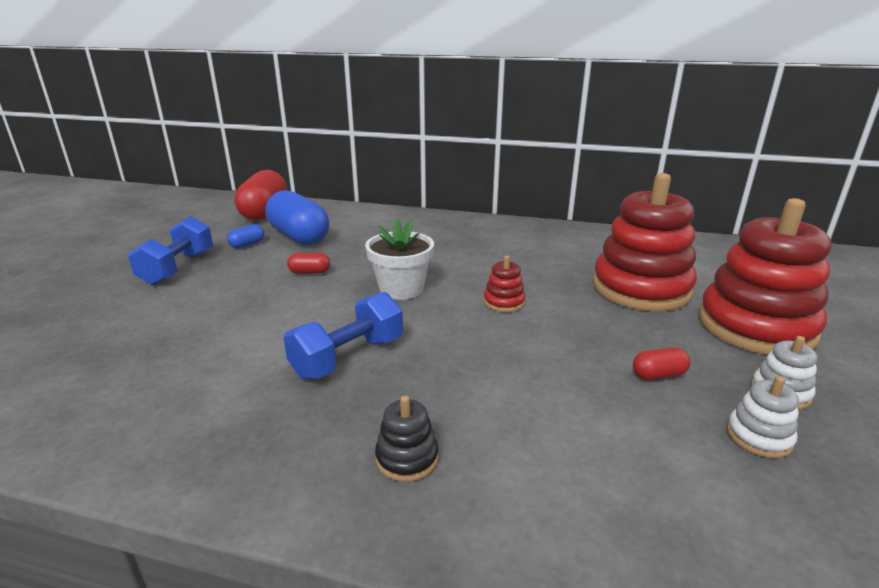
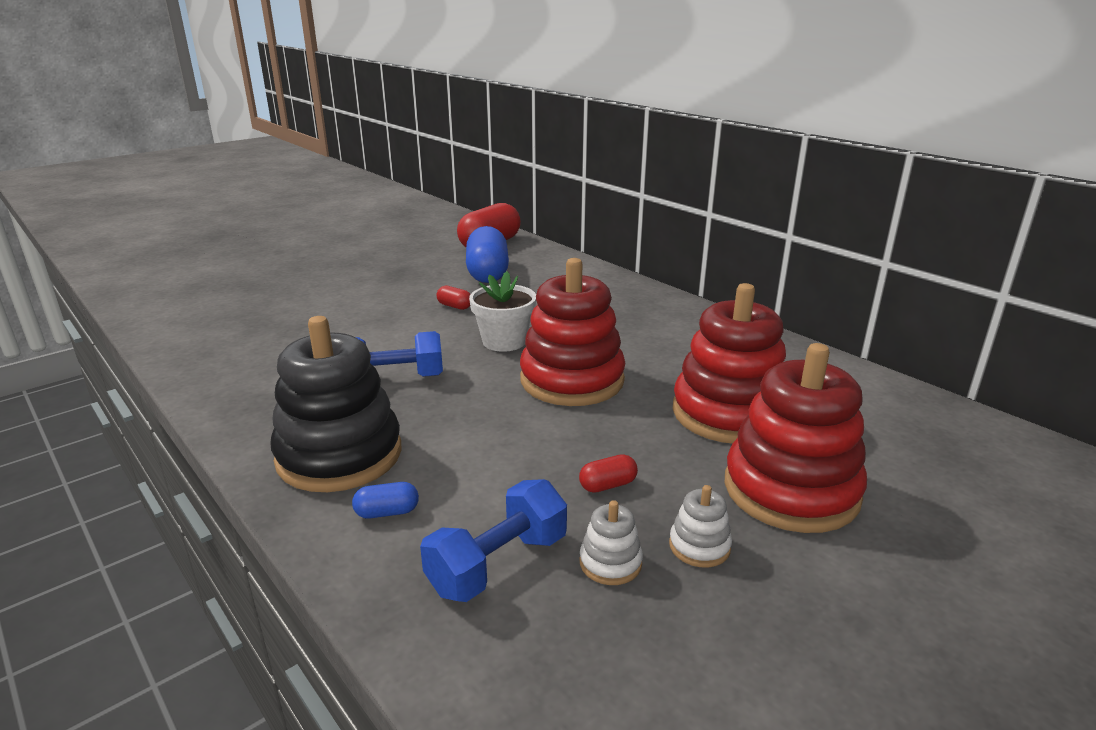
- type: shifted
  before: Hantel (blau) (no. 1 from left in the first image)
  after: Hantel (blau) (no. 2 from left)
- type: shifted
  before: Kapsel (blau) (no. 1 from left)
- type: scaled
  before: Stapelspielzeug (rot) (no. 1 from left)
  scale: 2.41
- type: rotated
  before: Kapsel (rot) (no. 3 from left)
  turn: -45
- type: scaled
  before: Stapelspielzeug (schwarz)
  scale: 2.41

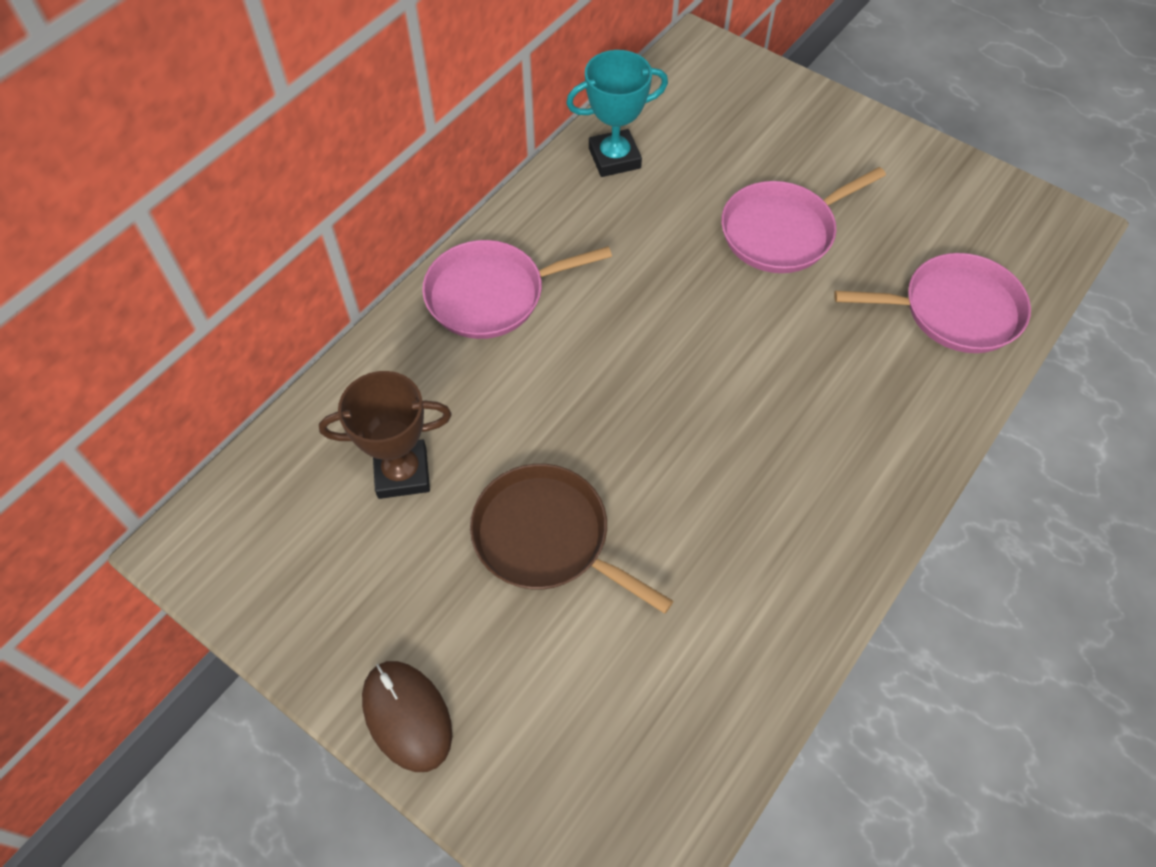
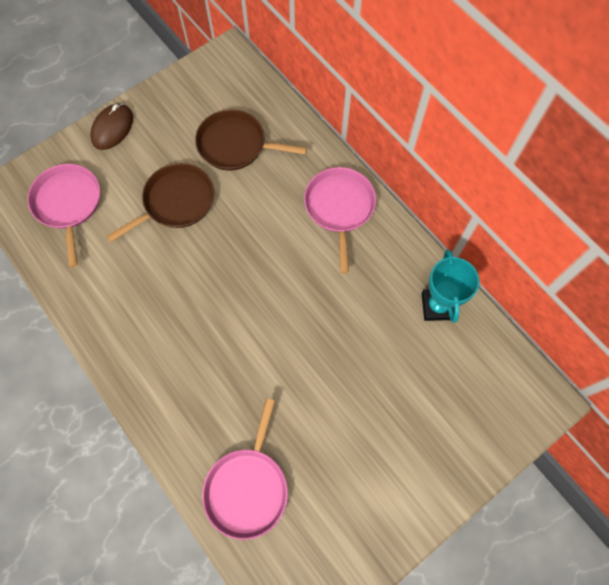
- type: shifted
  before: Pfanne (rosa) (no. 2 from left in the first image)
  after: Pfanne (rosa) (no. 1 from left)
- type: swapped
  before: Pokal (braun)
  after: Pfanne (braun) (no. 2 from left)
- type: rotated
  before: Computermaus (braun)
  turn: -45

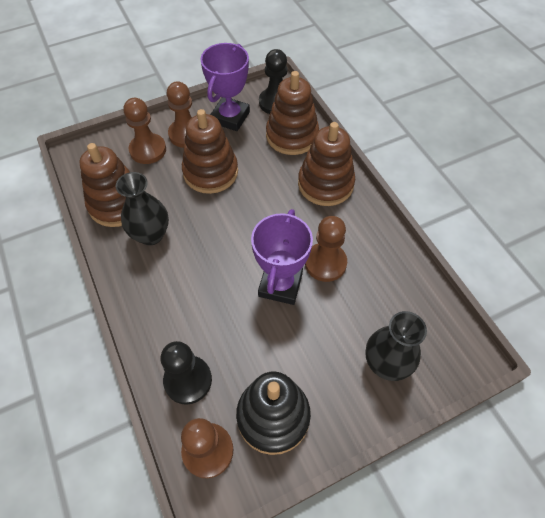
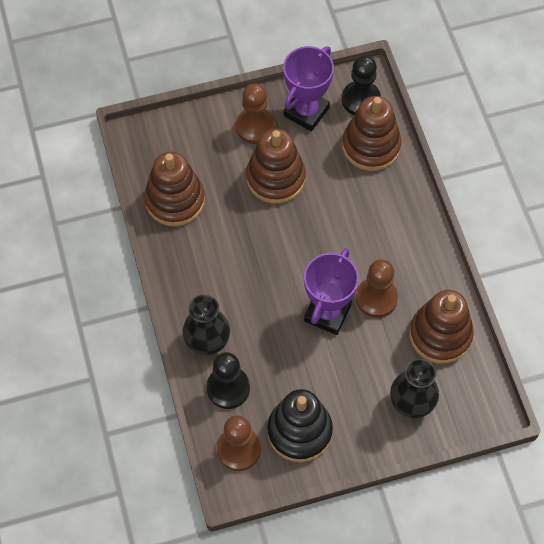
- type: gone
  before: Bauer (braun) (no. 1 from left)
- type: shifted
  before: Stapelspielzeug (braun) (no. 4 from left)
- type: shifted
  before: Vase (schwarz) (no. 1 from left)

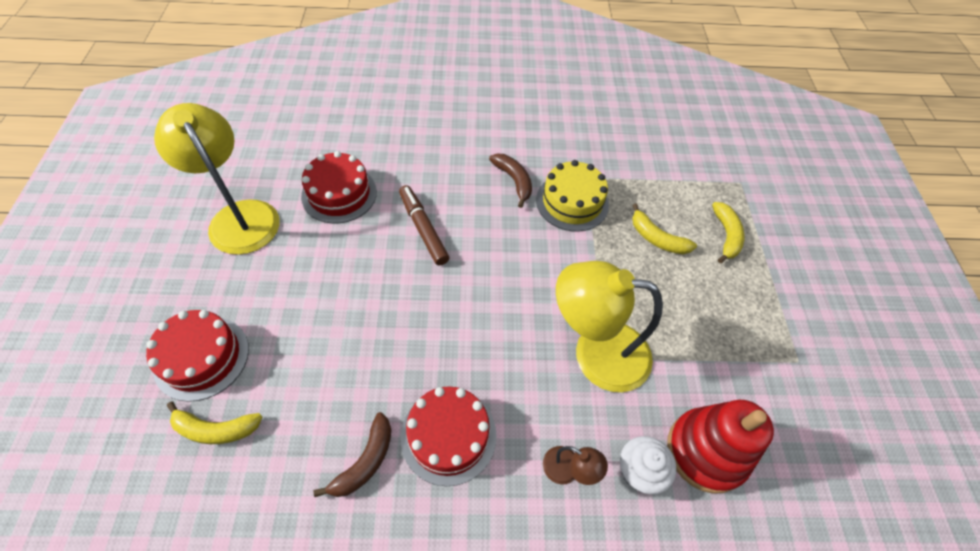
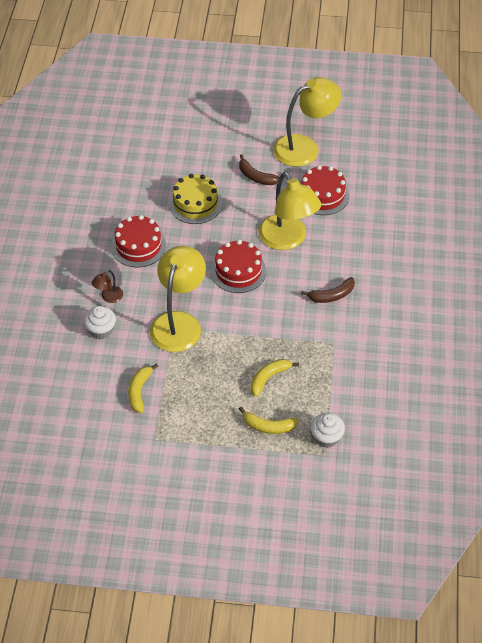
- type: shifted
  before: Kuchen (gelb)
- type: swapped
  before: Filzstift (braun)
  after: Lampe (gelb) (no. 2 from left)
- type: shifted
  before: Kuchen (rot) (no. 1 from left in the first image)
  after: Kuchen (rot) (no. 2 from left)
- type: gone
  before: Stapelspielzeug (rot)
- type: shifted
  before: Banane (gelb) (no. 1 from left)
- type: shifted
  before: Banane (braun) (no. 1 from left)
- type: new
  after: Muffin (weiß) (no. 2 from left)

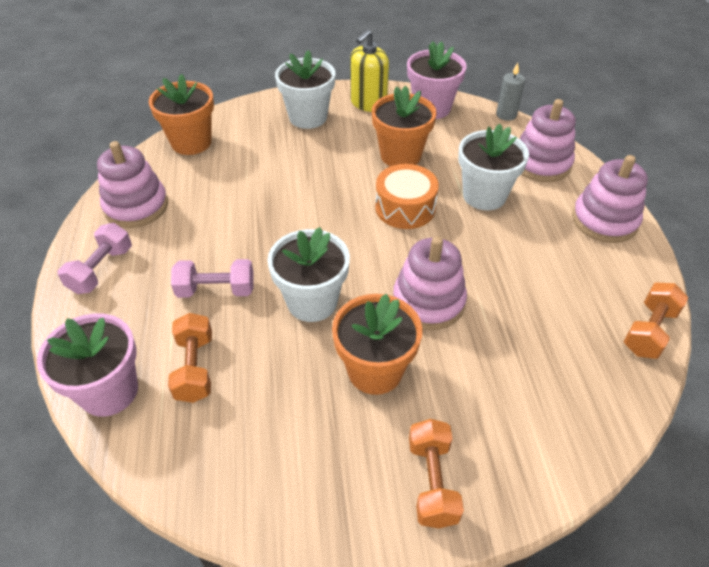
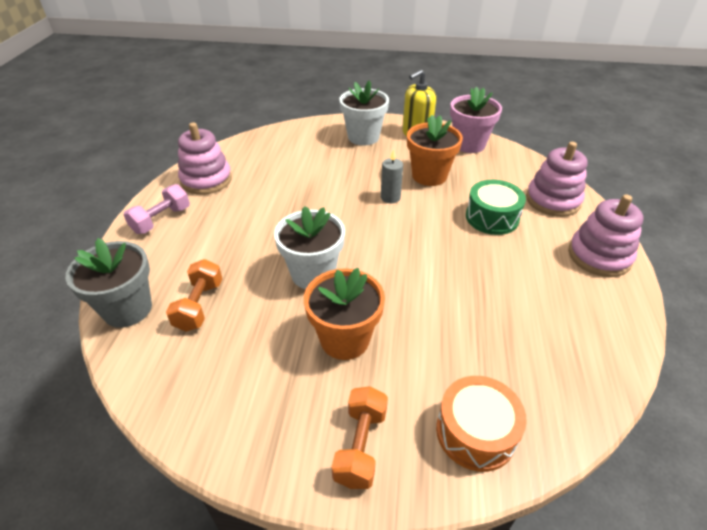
- type: shifted
  before: Kerze (grau)
- type: gone
  before: Blumentopf (orange) (no. 1 from left)
- type: swapped
  before: Blumentopf (weiß) (no. 3 from left)
  after: Trommel (grün)
- type: shifted
  before: Trommel (orange)
- type: gone
  before: Stapelspielzeug (rosa) (no. 2 from left)
- type: gone
  before: Hantel (rosa) (no. 2 from left)
- type: gone
  before: Hantel (orange) (no. 3 from left)
- type: repainted
  before: Blumentopf (rosa) (no. 1 from left)
  after: Blumentopf (grau)

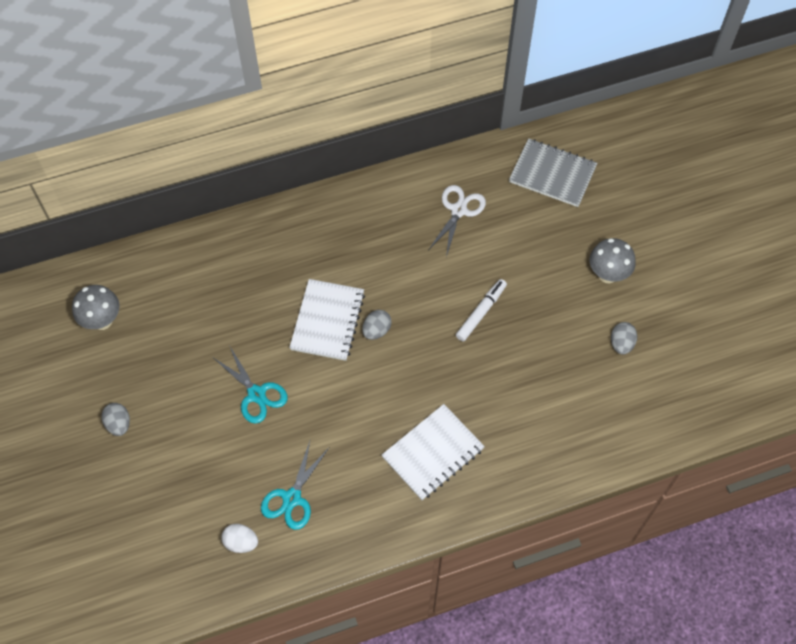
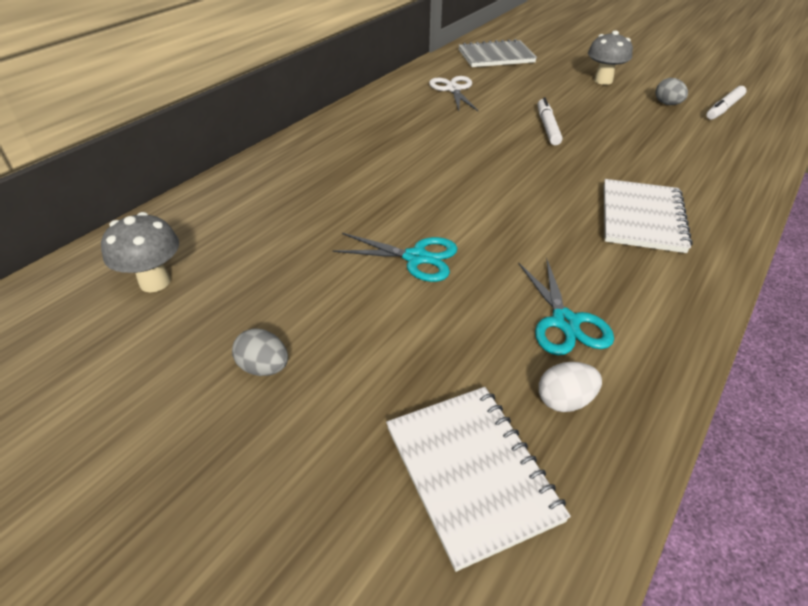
- type: shifted
  before: Notizbuch (weiß) (no. 1 from left)
- type: gone
  before: Ei (grau) (no. 2 from left)
- type: new
  after: Filzstift (weiß) (no. 2 from left)

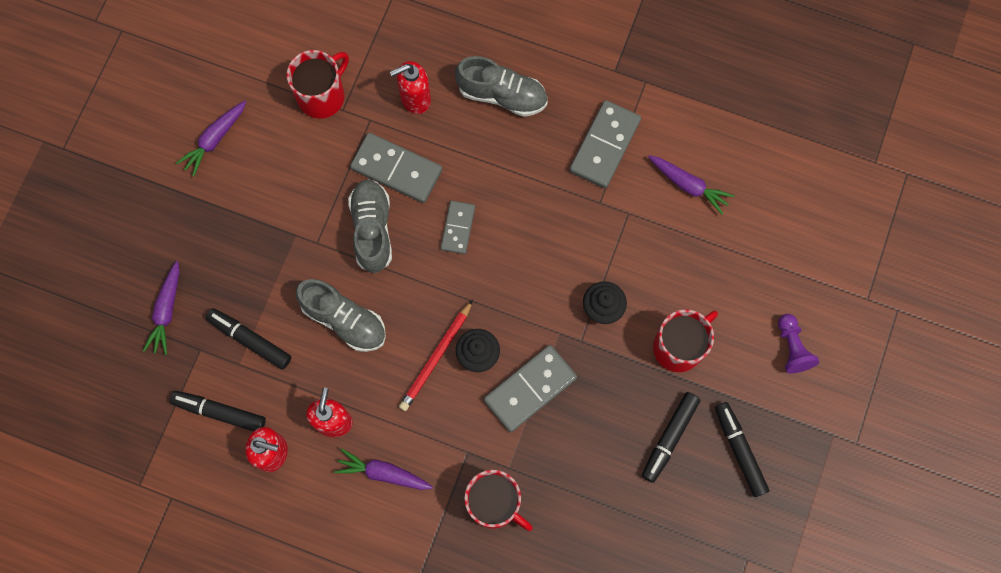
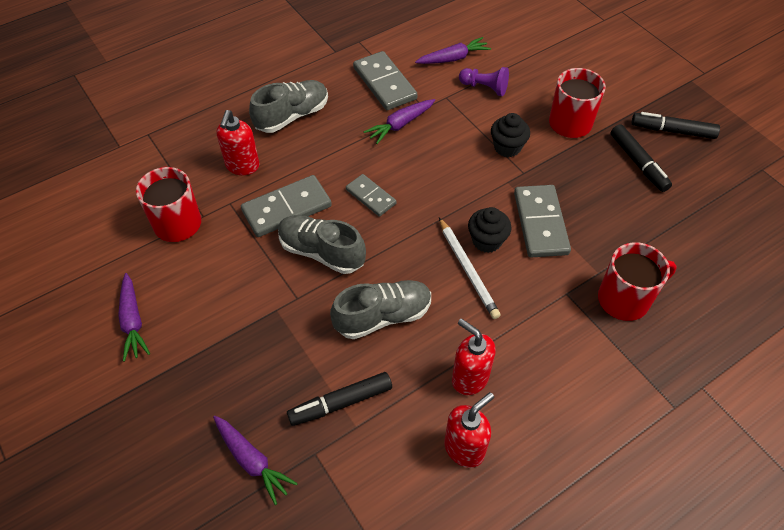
- type: repainted
  before: Bleistift (rot)
  after: Bleistift (weiß)
- type: shifted
  before: Bauer (lila)
- type: gone
  before: Filzstift (schwarz) (no. 1 from left)
- type: shifted
  before: Karotte (lila) (no. 3 from left)

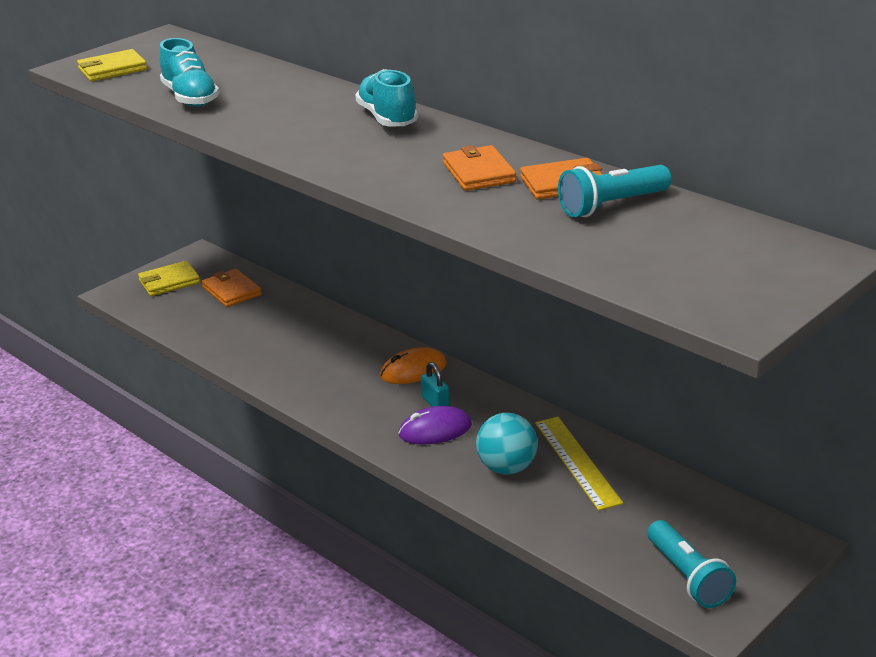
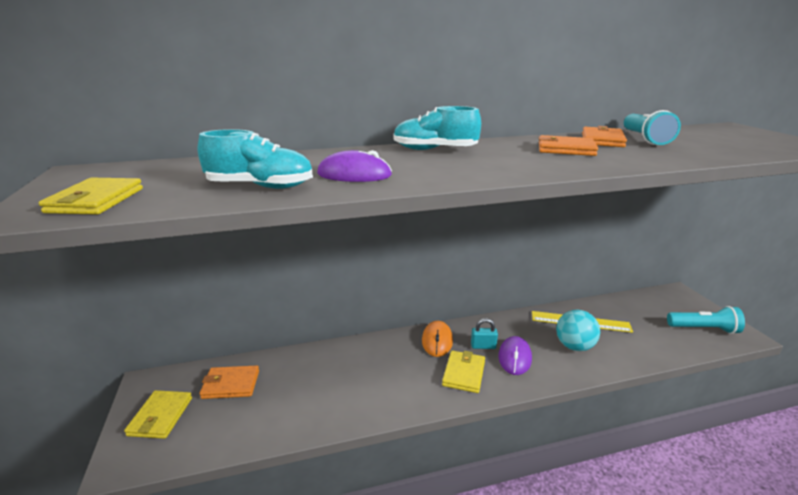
- type: new
  after: Computermaus (lila) (no. 1 from left)
- type: new
  after: Geldbörse (gelb) (no. 3 from left)

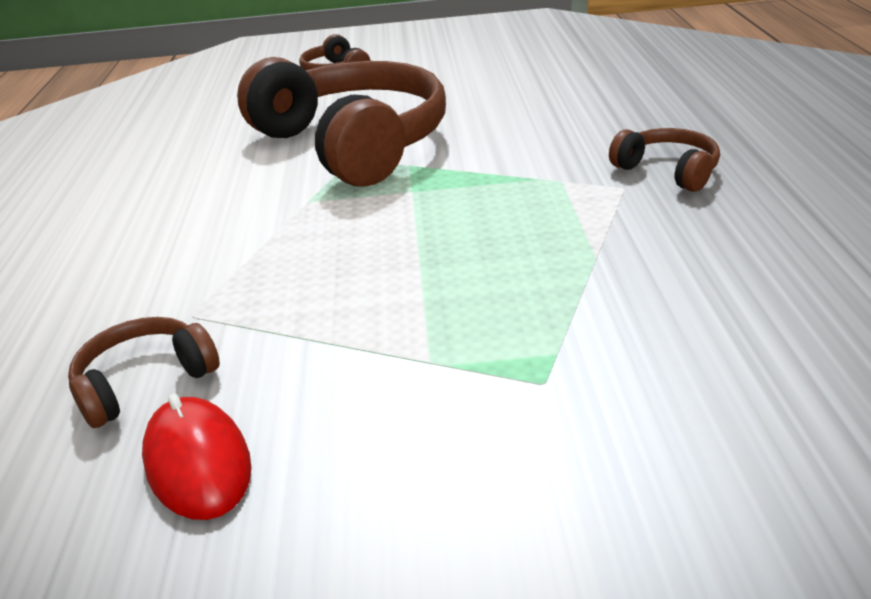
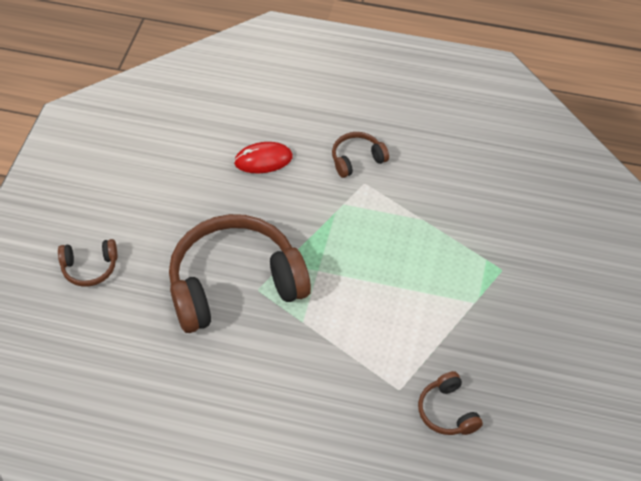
- type: shifted
  before: Computermaus (rot)

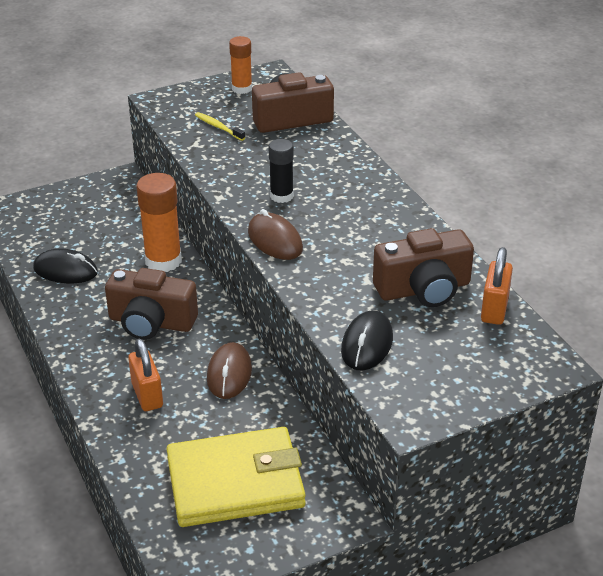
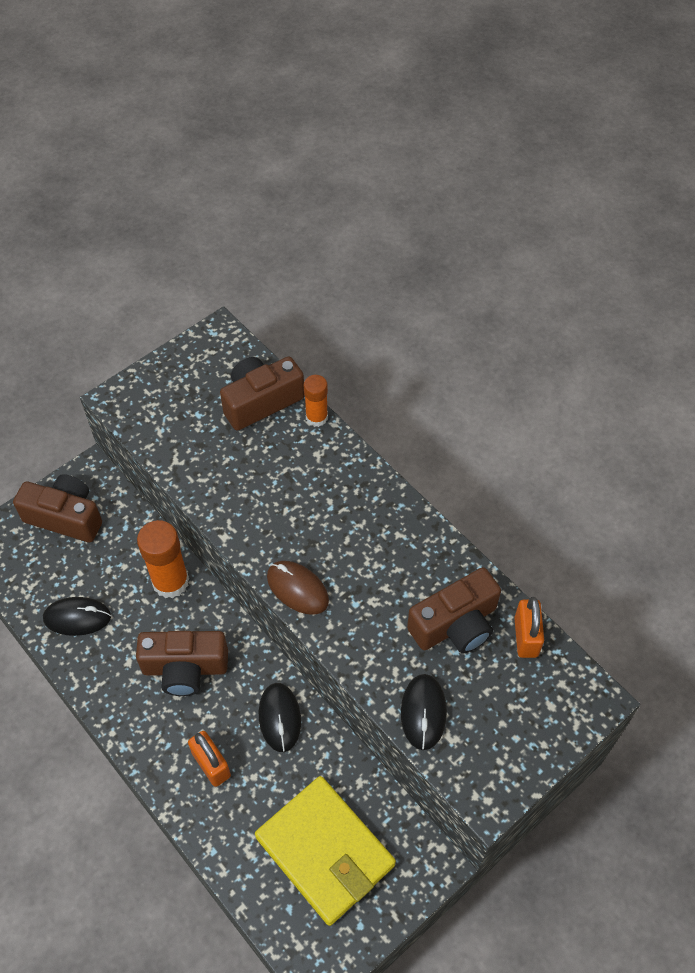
- type: shifted
  before: Klebestift (orange) (no. 2 from left)
- type: gone
  before: Zahnbürste (gelb)
- type: gone
  before: Klebestift (schwarz)
- type: repainted
  before: Computermaus (braun) (no. 1 from left)
  after: Computermaus (schwarz) (no. 2 from left)
- type: rotated
  before: Geldbörse (gelb)
  turn: 75
- type: new
  after: Kamera (braun) (no. 1 from left)

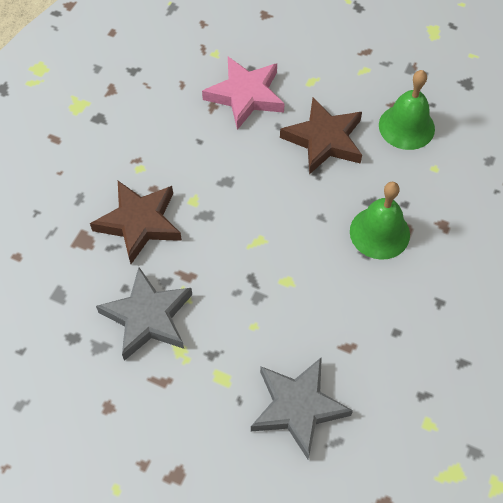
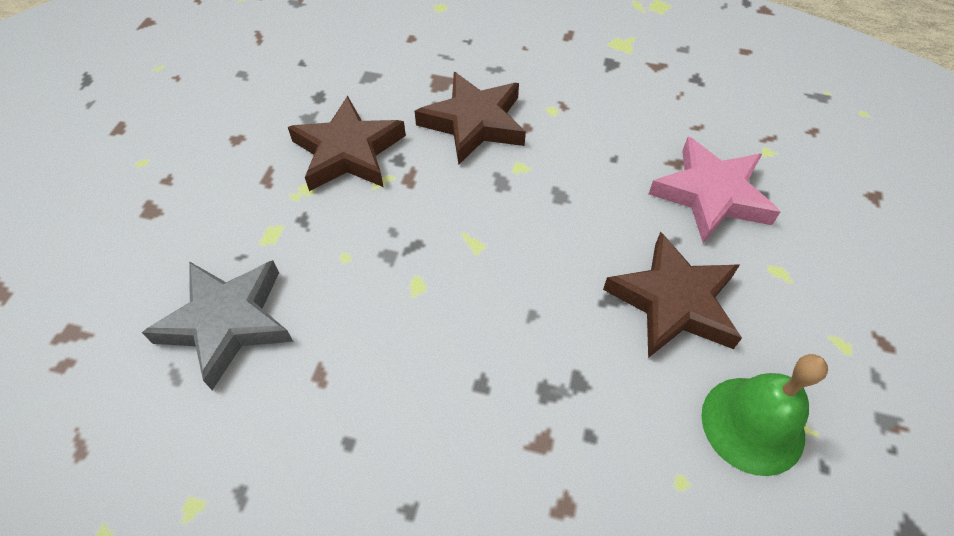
- type: gone
  before: Glocke (grün) (no. 1 from left)
- type: repainted
  before: Stern (grau) (no. 1 from left)
  after: Stern (braun) (no. 1 from left)

